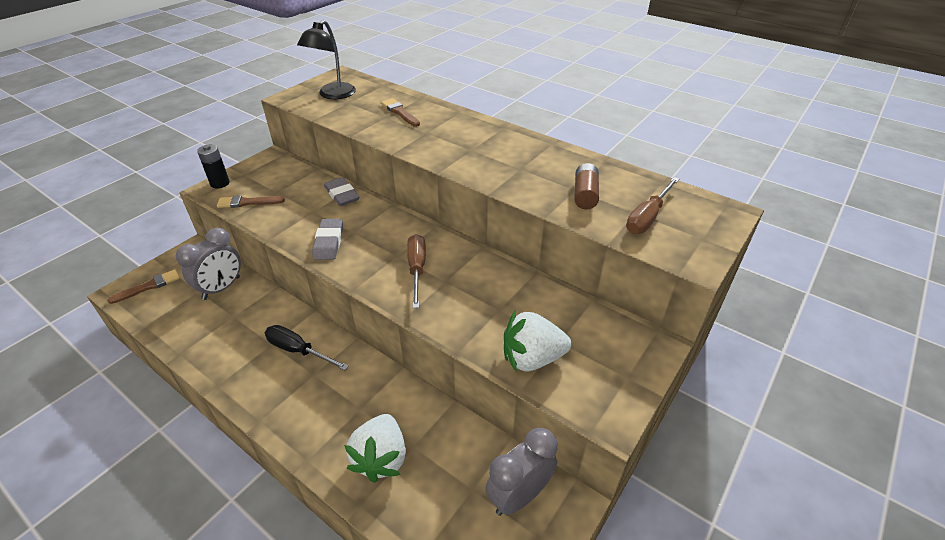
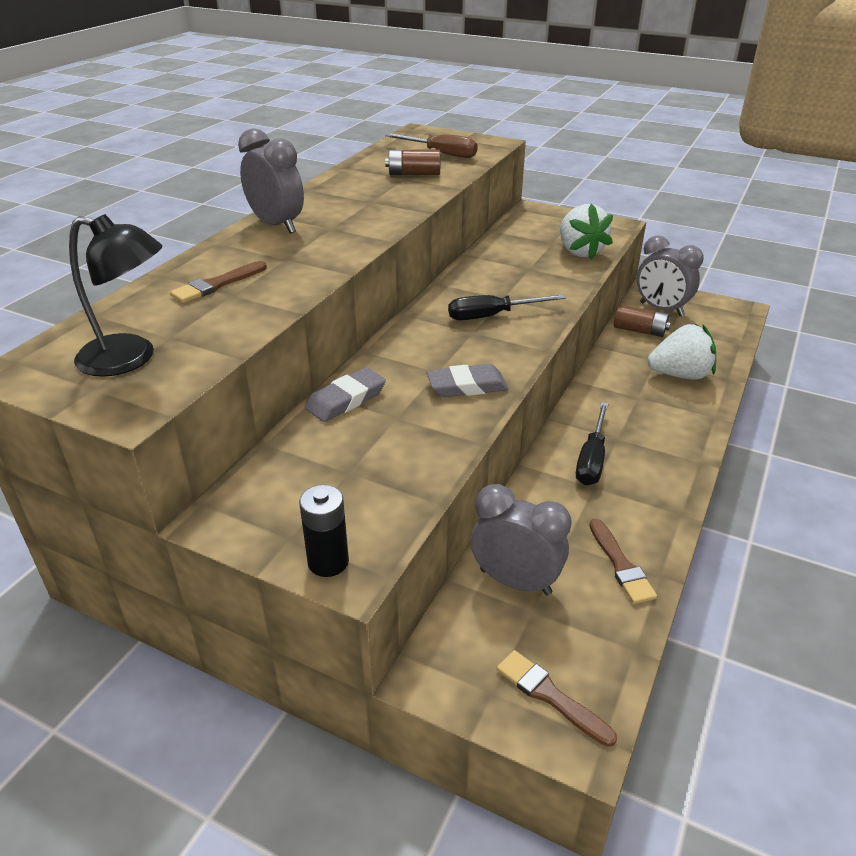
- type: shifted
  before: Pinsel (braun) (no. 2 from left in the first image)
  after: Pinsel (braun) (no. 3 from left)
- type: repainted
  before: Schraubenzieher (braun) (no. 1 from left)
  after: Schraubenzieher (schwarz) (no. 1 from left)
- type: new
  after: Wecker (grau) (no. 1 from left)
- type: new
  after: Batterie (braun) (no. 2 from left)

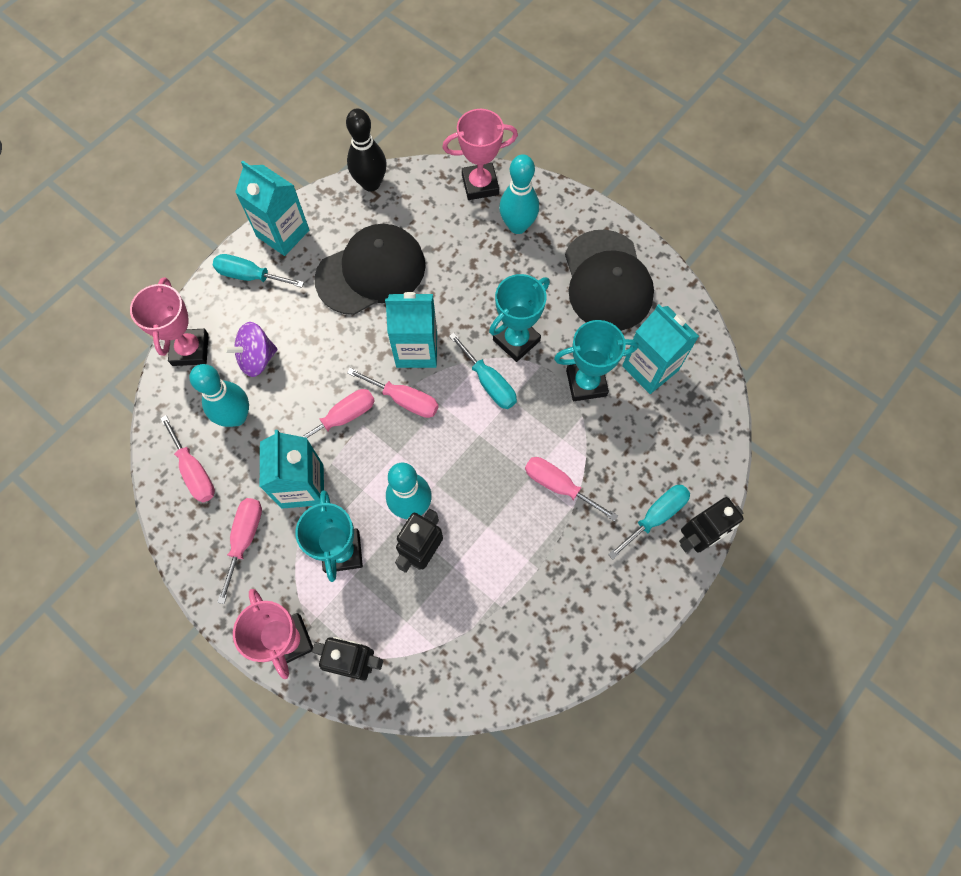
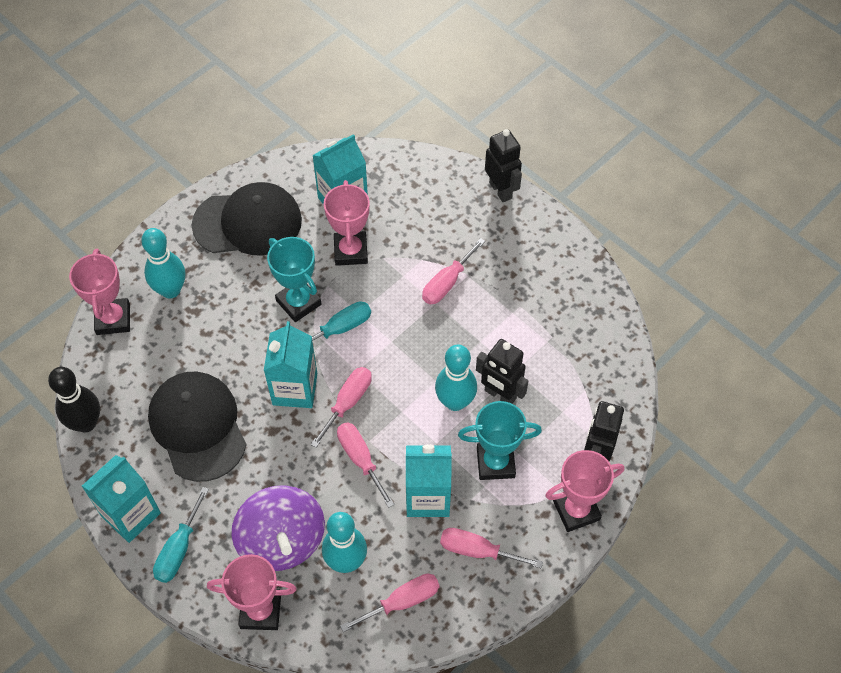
- type: repainted
  before: Pokal (türkis) (no. 3 from left)
  after: Pokal (rosa) (no. 3 from left)
- type: scaled
  before: Kreisel (lila)
  scale: 1.6
- type: gone
  before: Schraubenzieher (türkis) (no. 3 from left)

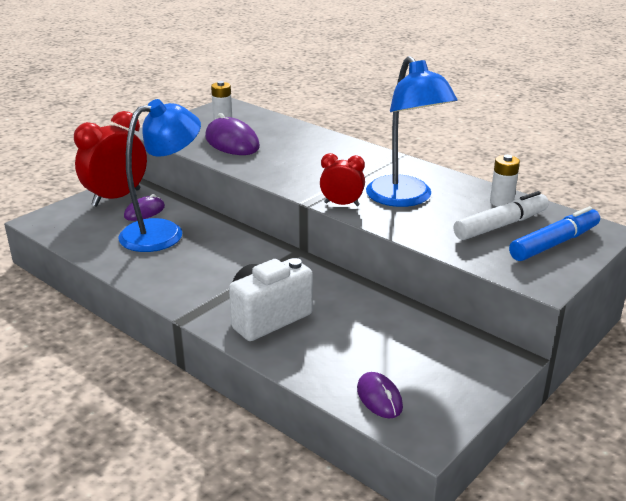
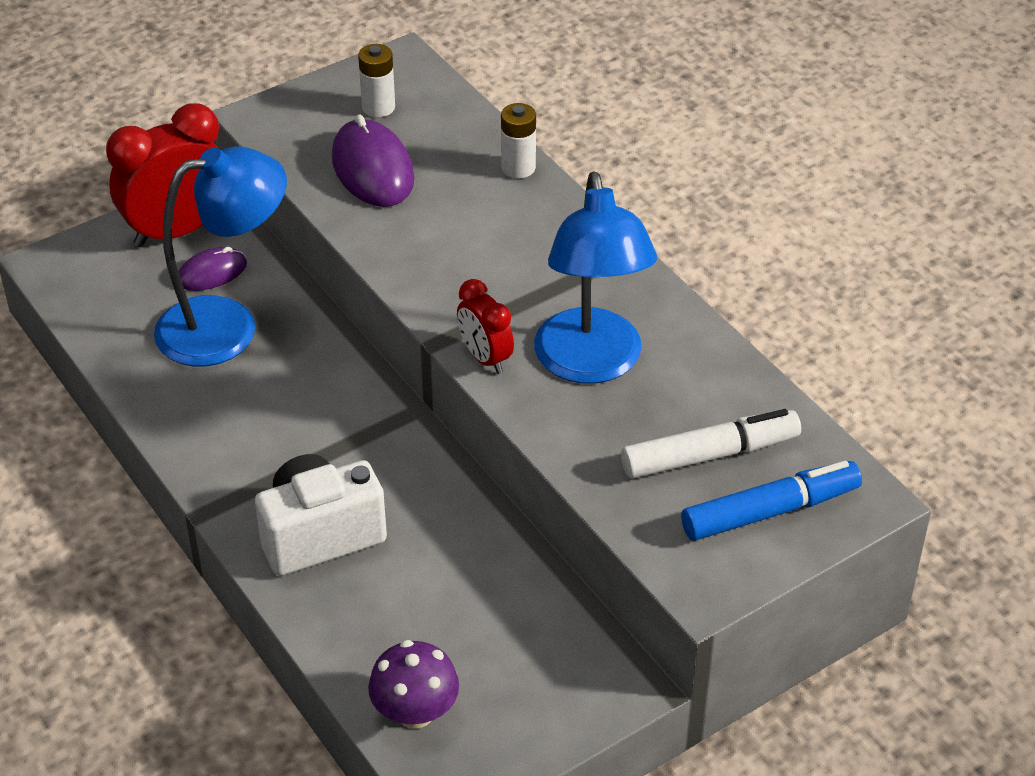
- type: rotated
  before: Wecker (rot) (no. 2 from left)
  turn: -150
- type: shifted
  before: Batterie (weiß) (no. 2 from left)
- type: swapped
  before: Computermaus (lila) (no. 3 from left)
  after: Pilz (lila)

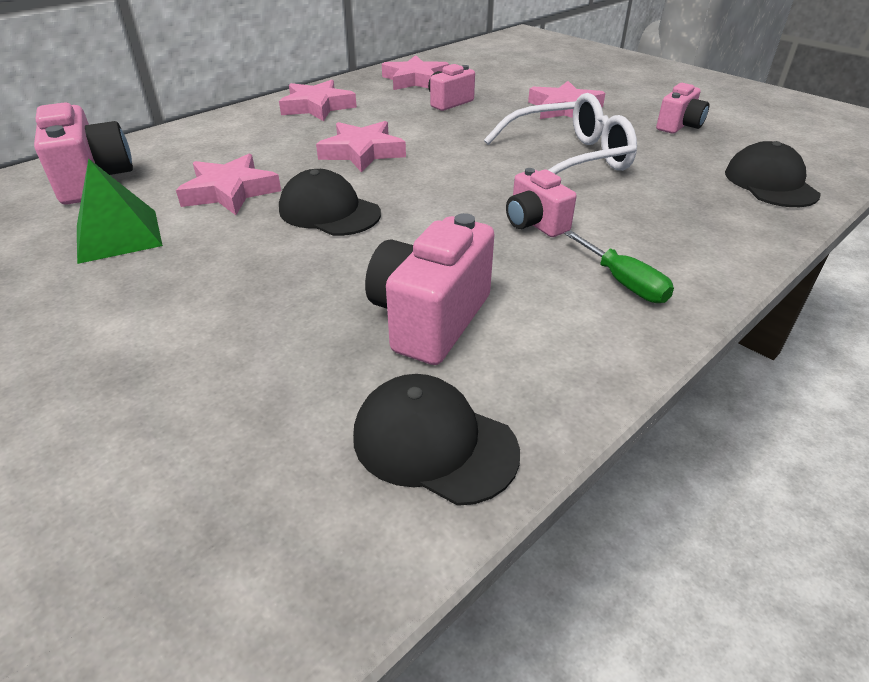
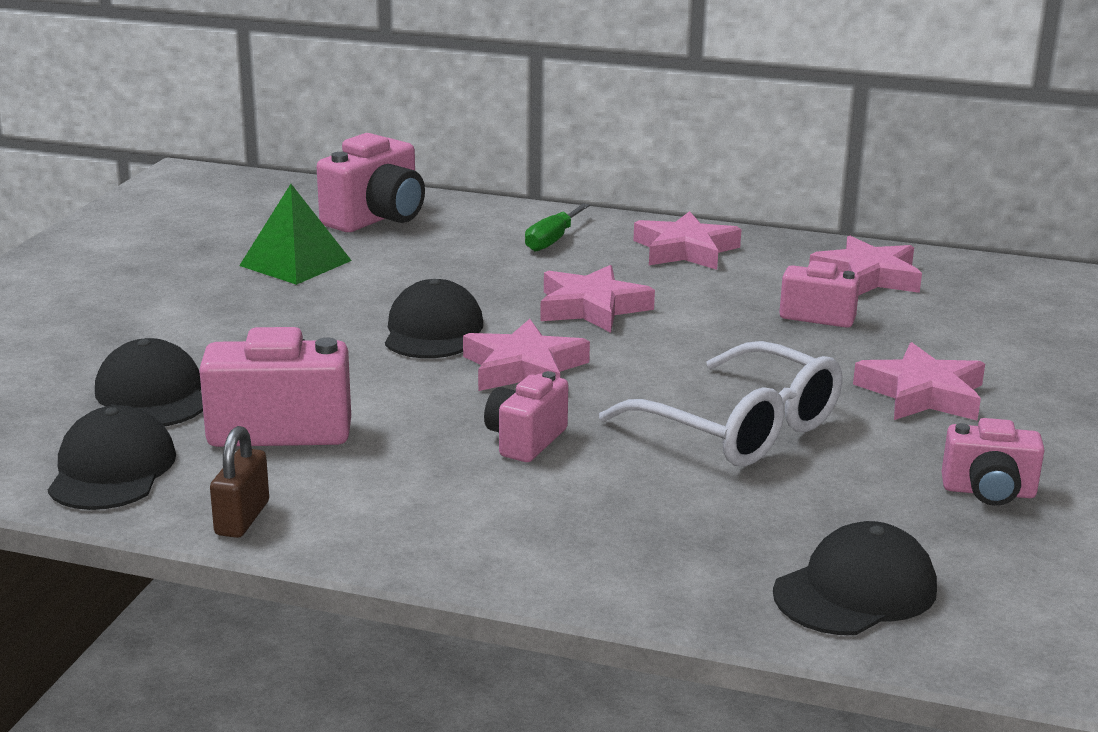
- type: shifted
  before: Stern (rosa) (no. 1 from left)
- type: shifted
  before: Schraubenzieher (grün)
- type: new
  after: Kappe (schwarz) (no. 2 from left)
- type: new
  after: Vorhängeschloss (braun)

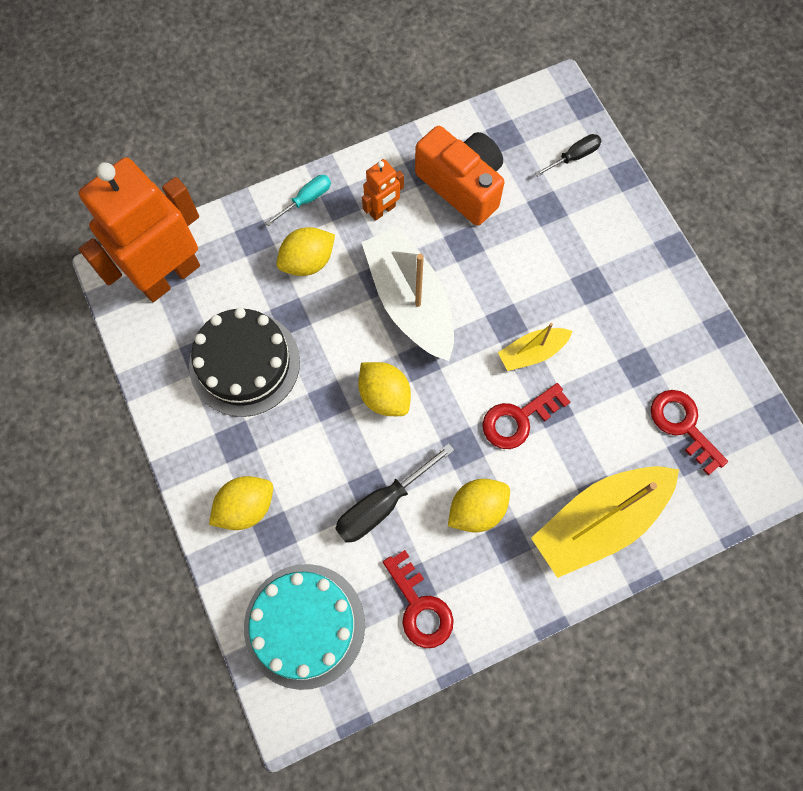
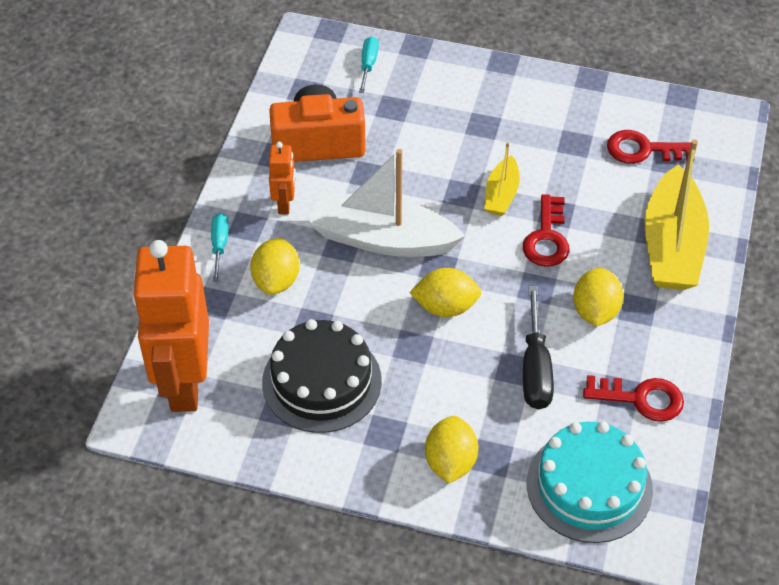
- type: repainted
  before: Schraubenzieher (schwarz) (no. 2 from left)
  after: Schraubenzieher (türkis) (no. 2 from left)

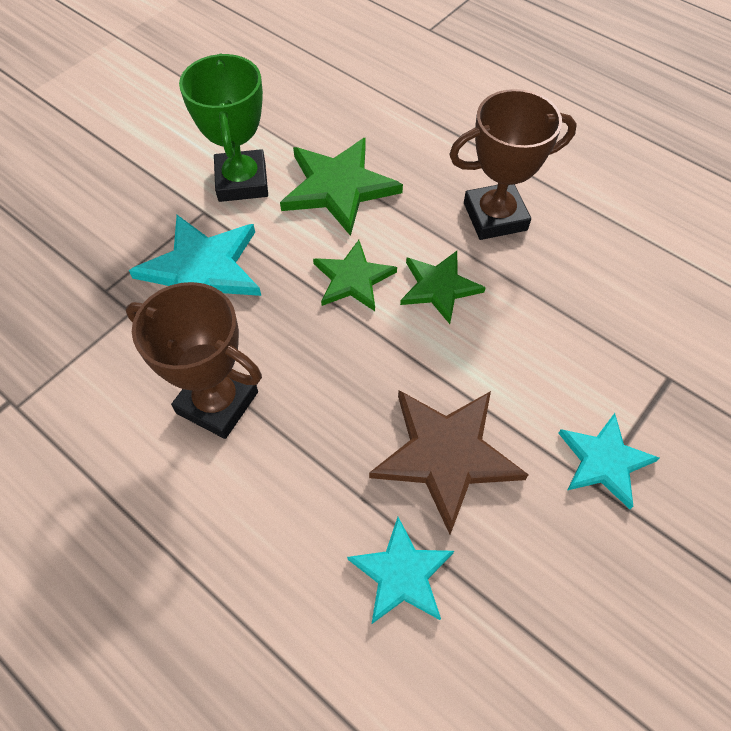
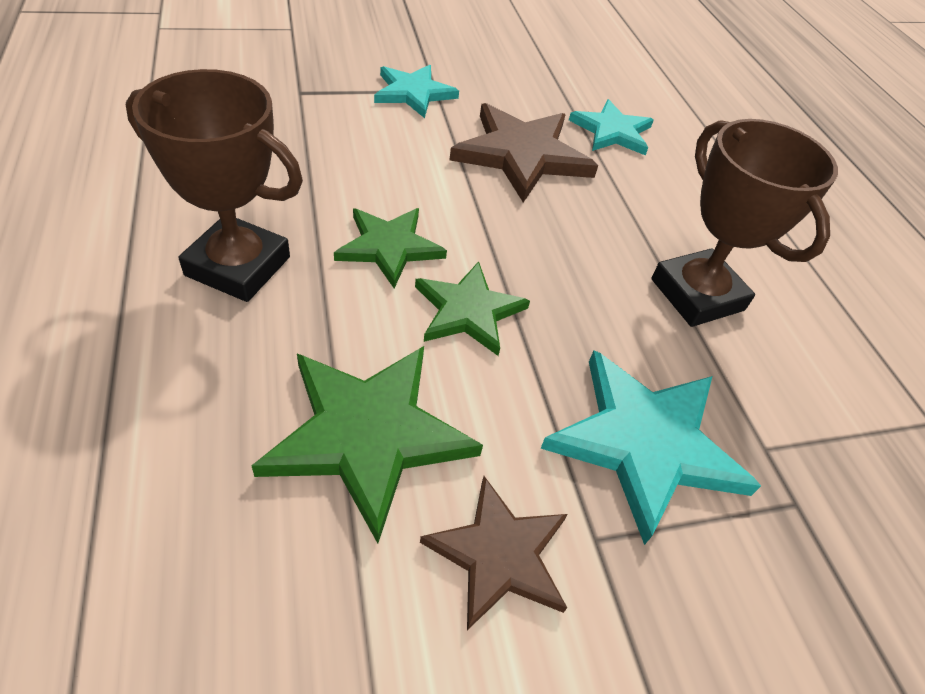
- type: swapped
  before: Pokal (grün)
  after: Stern (braun) (no. 1 from left)

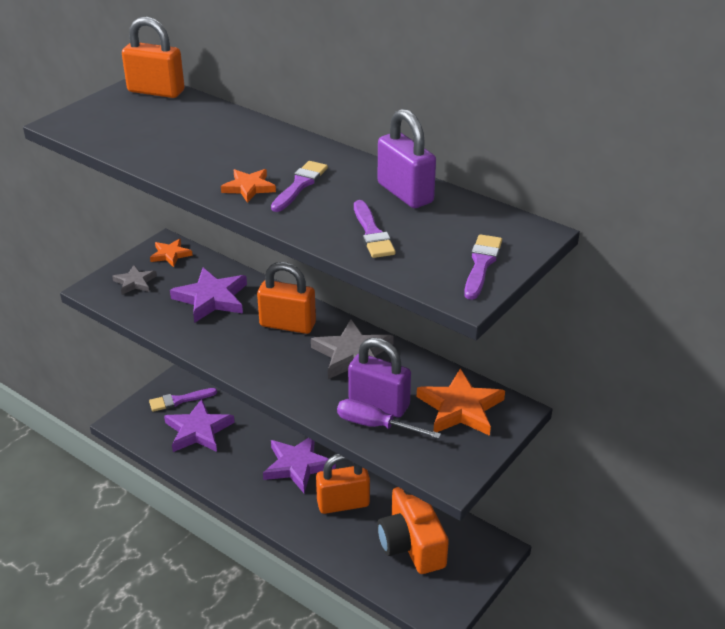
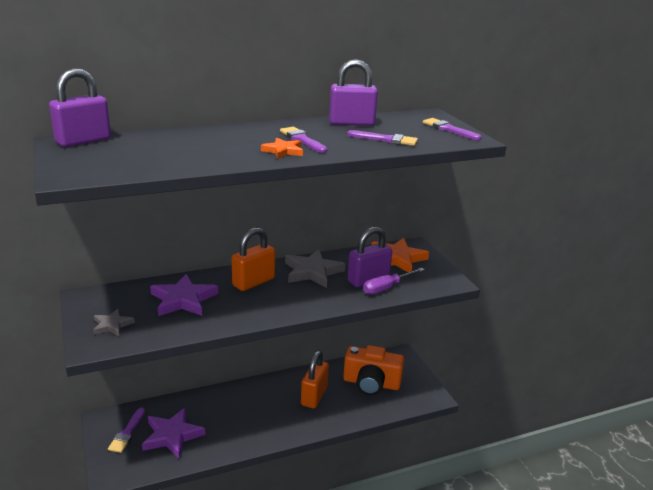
- type: repainted
  before: Vorhängeschloss (orange) (no. 1 from left)
  after: Vorhängeschloss (lila) (no. 1 from left)
- type: gone
  before: Stern (orange) (no. 1 from left)
- type: gone
  before: Stern (lila) (no. 3 from left)

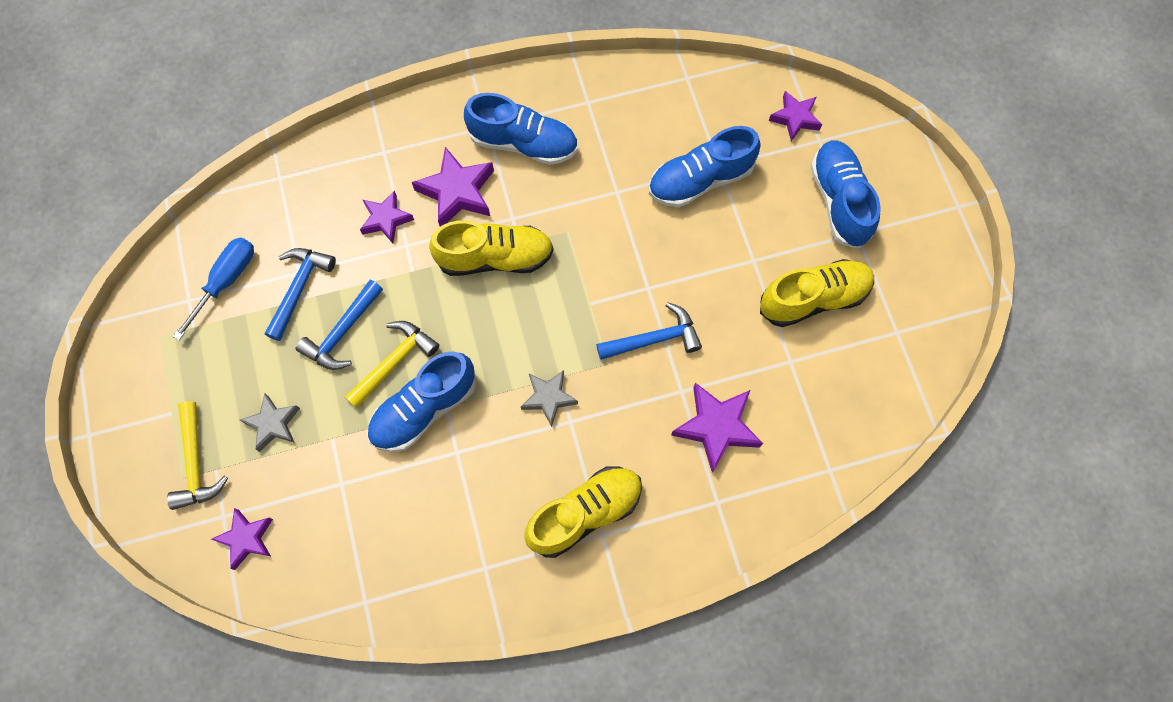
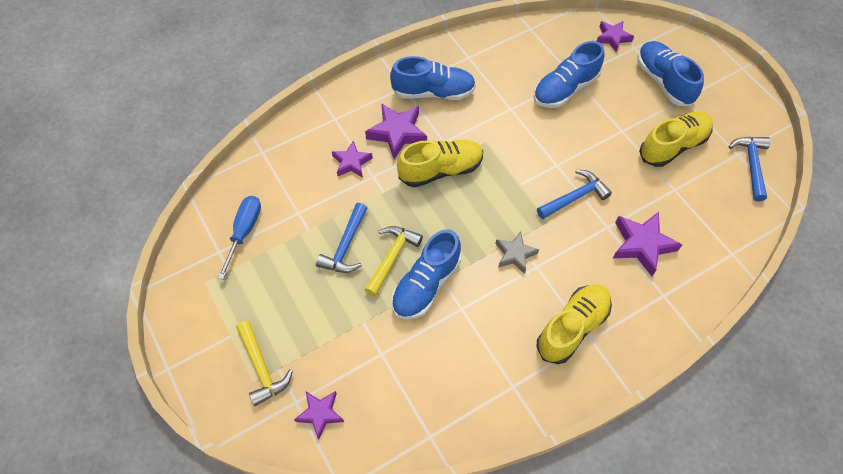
- type: shifted
  before: Hammer (blau) (no. 1 from left in the first image)
  after: Hammer (blau) (no. 3 from left)
- type: gone
  before: Stern (grau) (no. 1 from left)

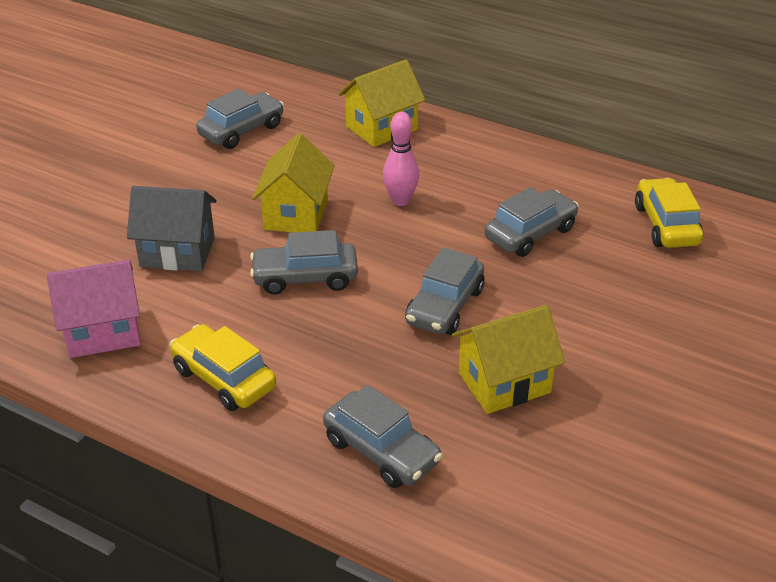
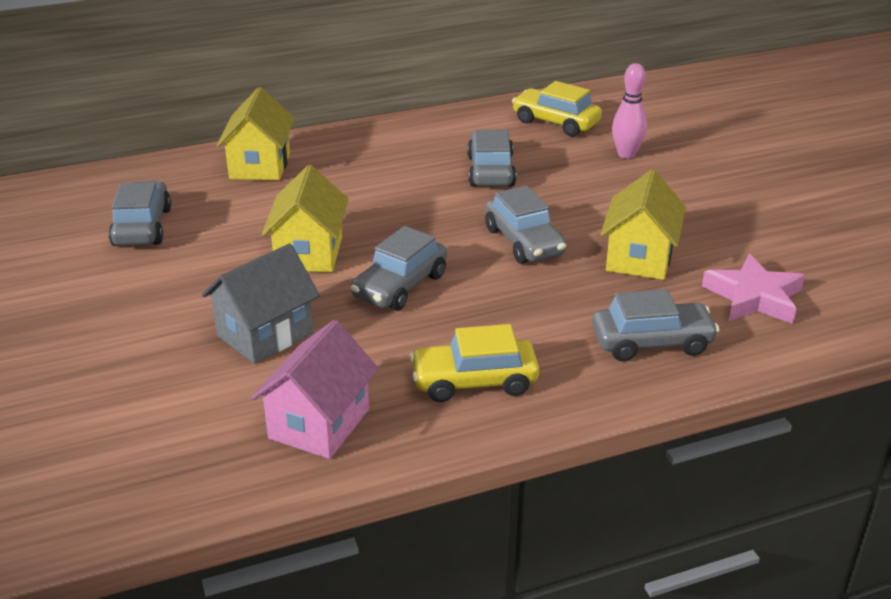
- type: shifted
  before: Bowlingkegel (rosa)
- type: rotated
  before: Haus (gelb) (no. 1 from left in the first image)
  turn: 45
- type: new
  after: Stern (rosa)

